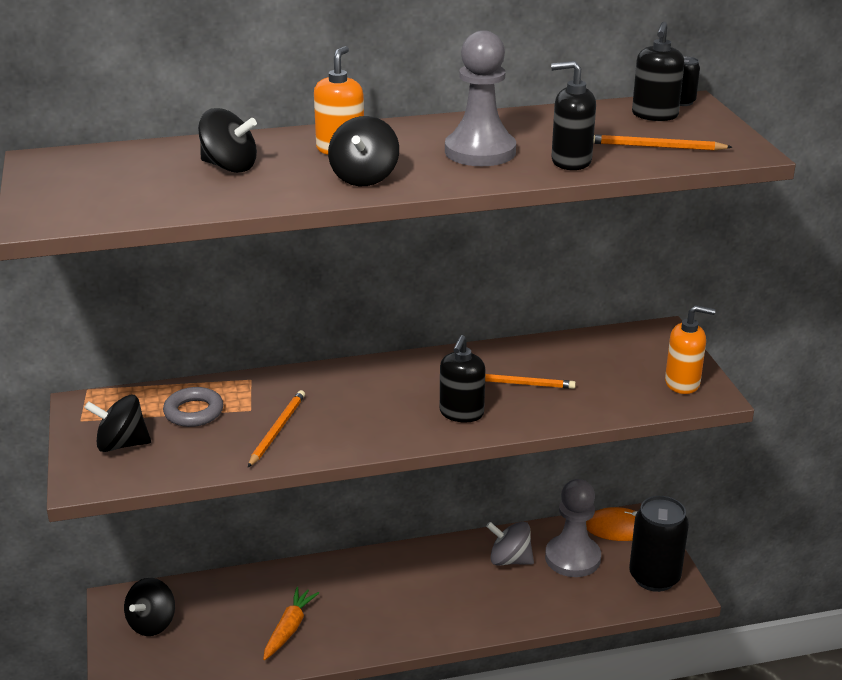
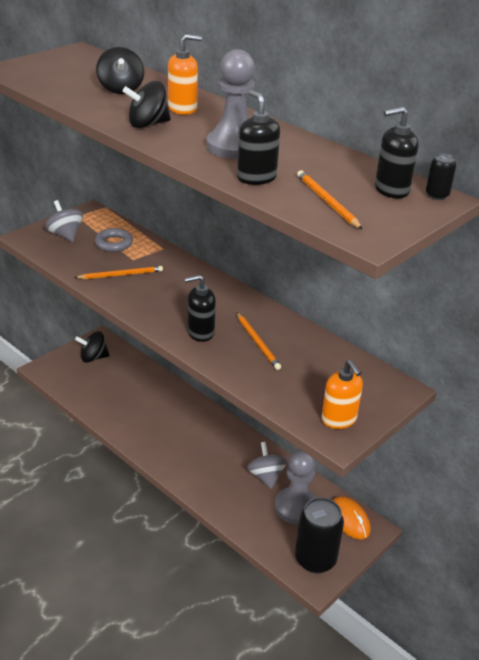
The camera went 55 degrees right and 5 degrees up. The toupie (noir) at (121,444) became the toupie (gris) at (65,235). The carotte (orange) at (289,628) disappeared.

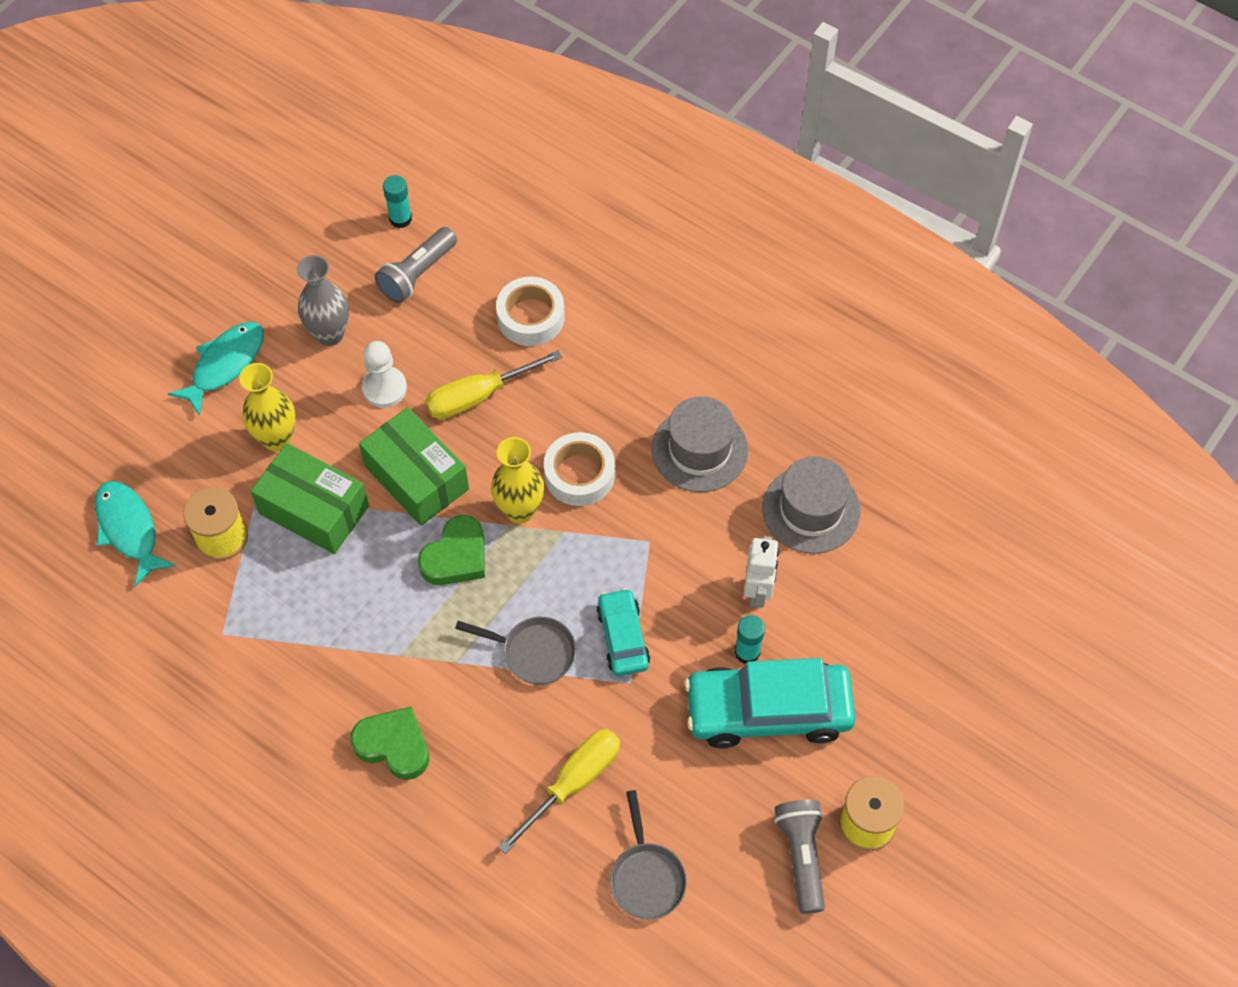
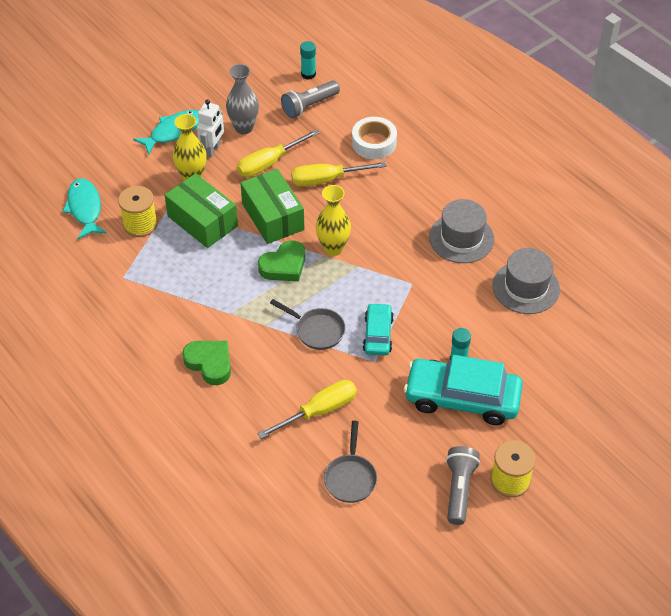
The camera went 15 degrees right and 10 degrees down. The robot (blanc) moved from (758,591) to (213,149). The pion (blanc) at (384,388) was replaced by the tournevis (jaune) at (268,163). The ruban adhésif (blanc) at (579,474) disappeared.

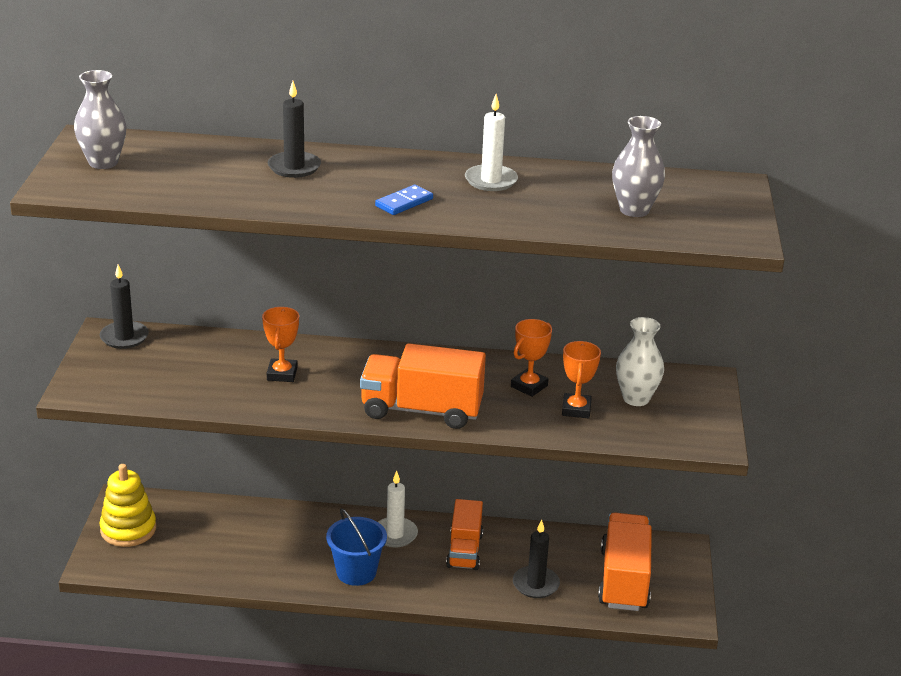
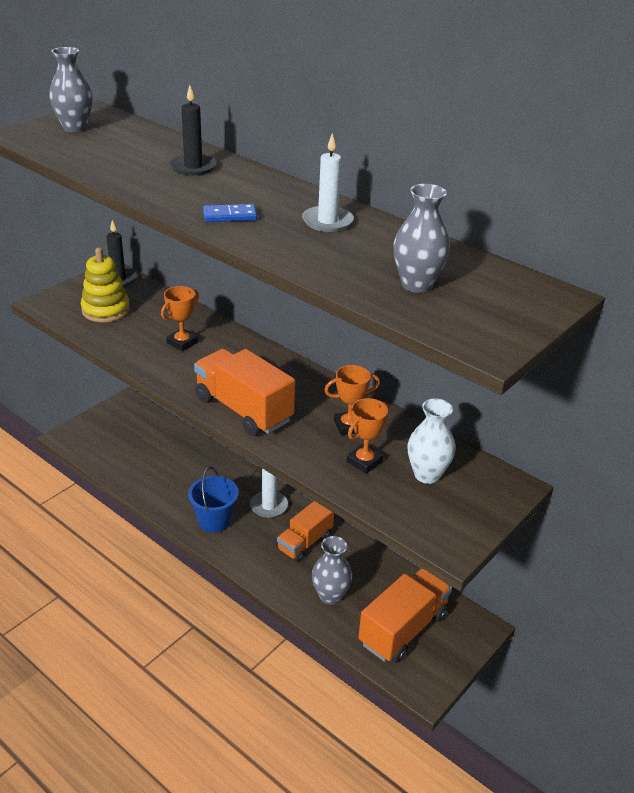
The camera went 35 degrees right and 5 degrees up. The jouet à empiler (jaune) moved from (128,529) to (106,310). The bougie (noir) at (535,584) was replaced by the vase (gris) at (330,596).

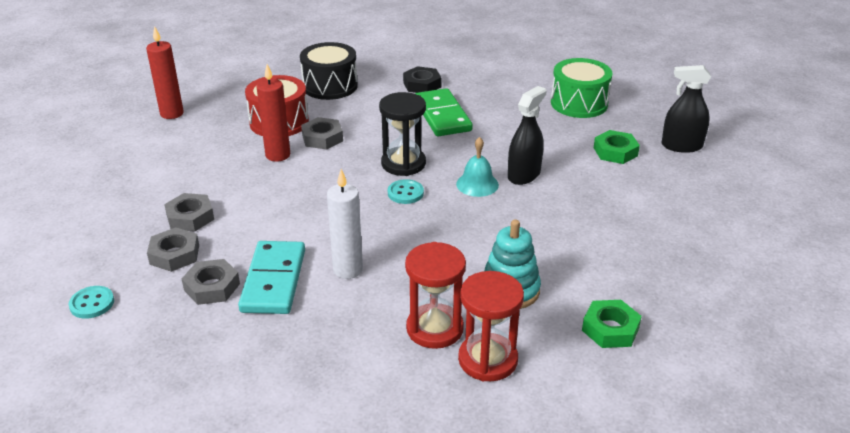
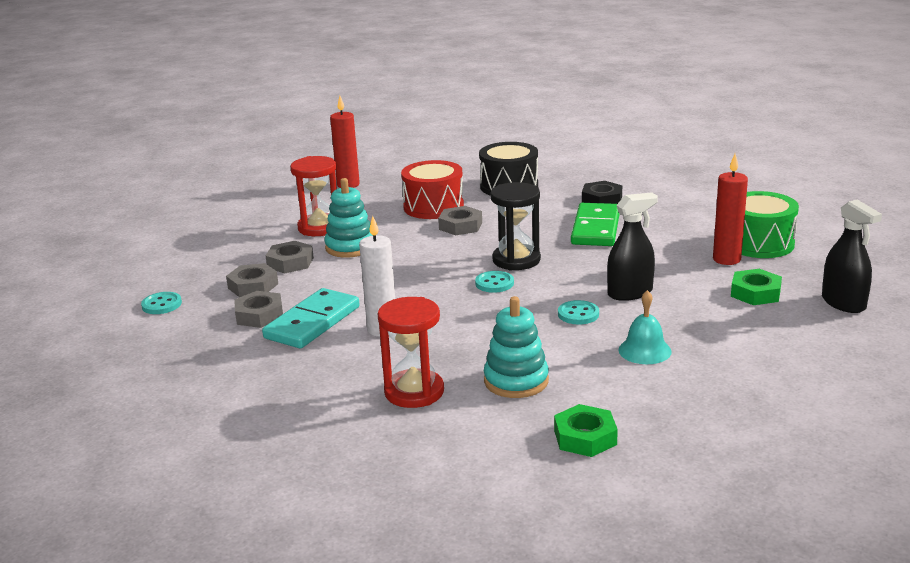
The camera went 30 degrees right and 10 degrees down. The sablier (rouge) moved from (488,360) to (320,228). The jouet à empiler (turquoise) at (350,247) appeared. The bouton (turquoise) at (578,314) appeared. The cloche (turquoise) moved from (477,184) to (644,350). The bougie (rouge) moved from (278,155) to (726,259). The vaporisateur (noir) at (681,146) turned 150 degrees counterclockwise.

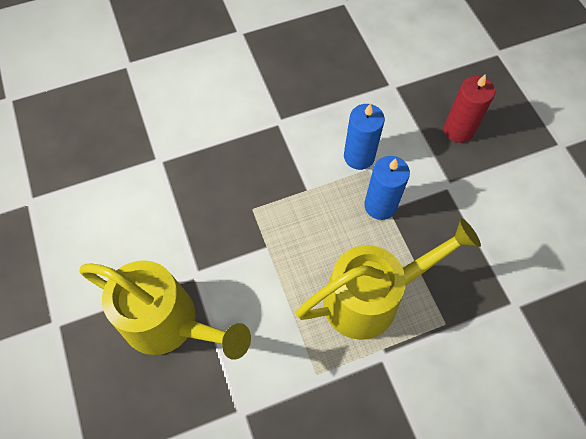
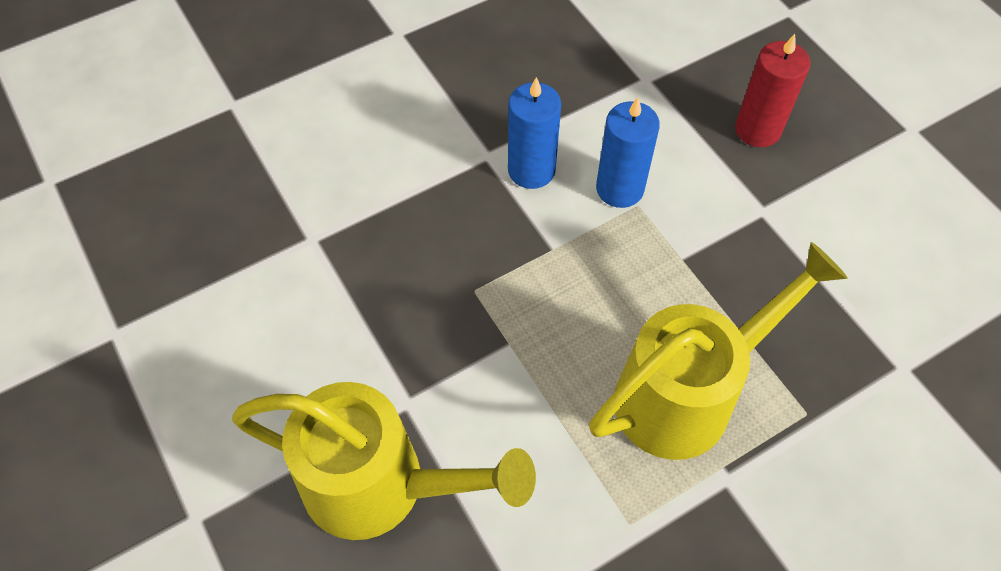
The camera went 10 degrees left and 5 degrees down. The bougie (bleu) moved from (380,205) to (531,170).

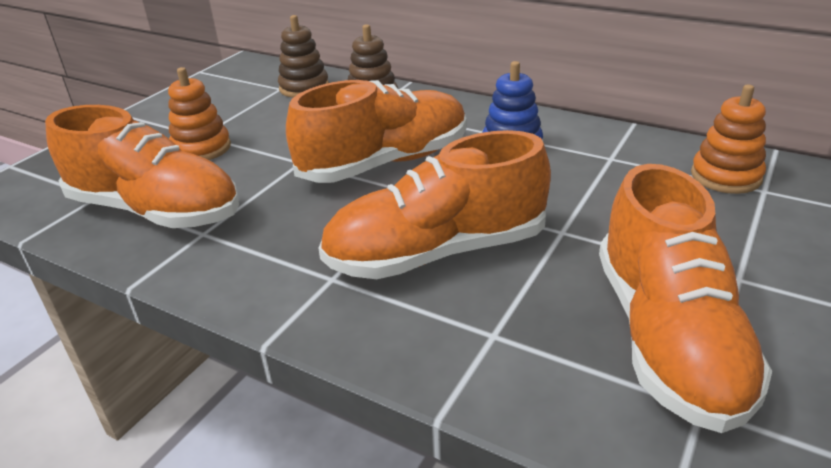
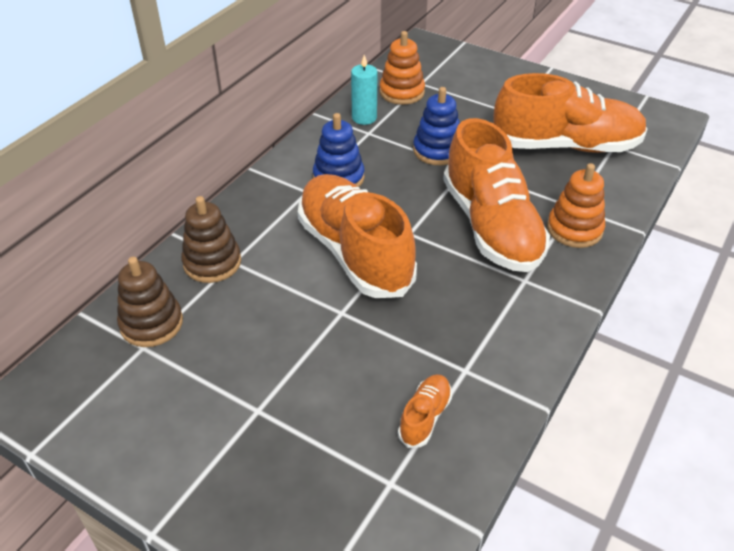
The camera went 90 degrees left and 10 degrees up. The bougie (turquoise) at (364,118) appeared. The chaussure (orange) at (156,211) changed to 0.42 times the size. The jouet à empiler (bleu) at (437,150) appeared. The jouet à empiler (orange) moved from (201,148) to (574,229).

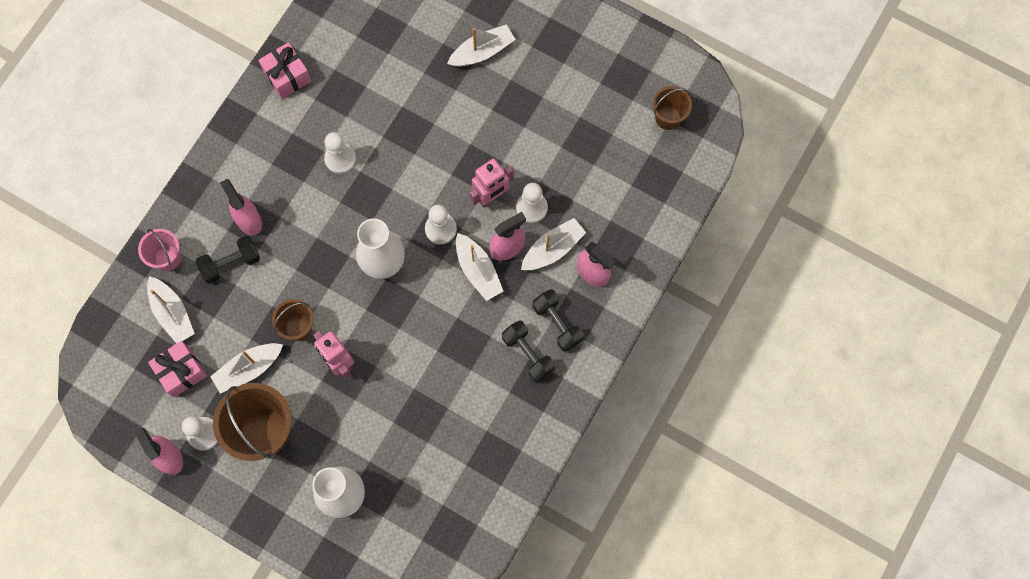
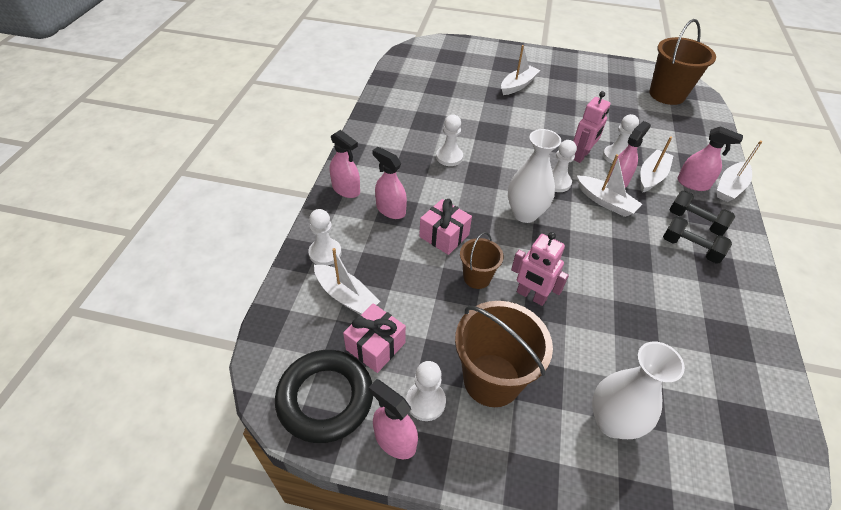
The camera went 20 degrees left and 25 degrees down. The anneau (noir) at (325,398) appeared. The seau (rose) at (168,258) was replaced by the pion (blanc) at (325,253). The vaporisateur (rose) at (346,189) appeared. The cadeau (rose) moved from (287,76) to (444,236). The seau (marron) at (668,118) changed to 1.80 times the size. The bateau (blanc) moved from (248,369) to (730,187). The haltère (noir) at (231,263) disappeared.

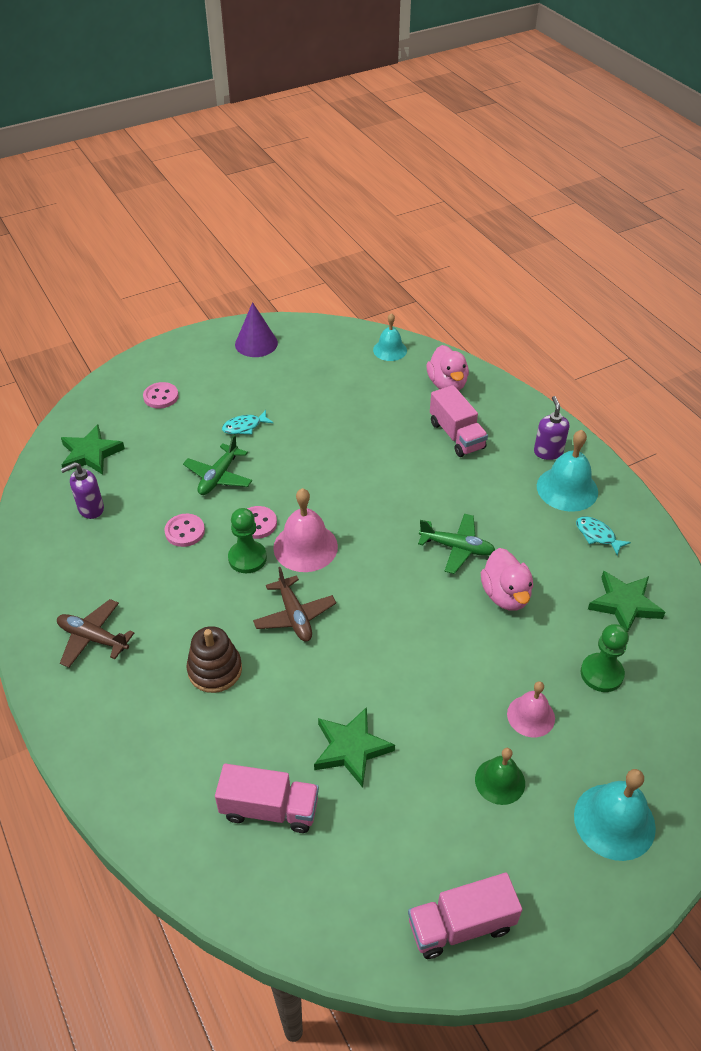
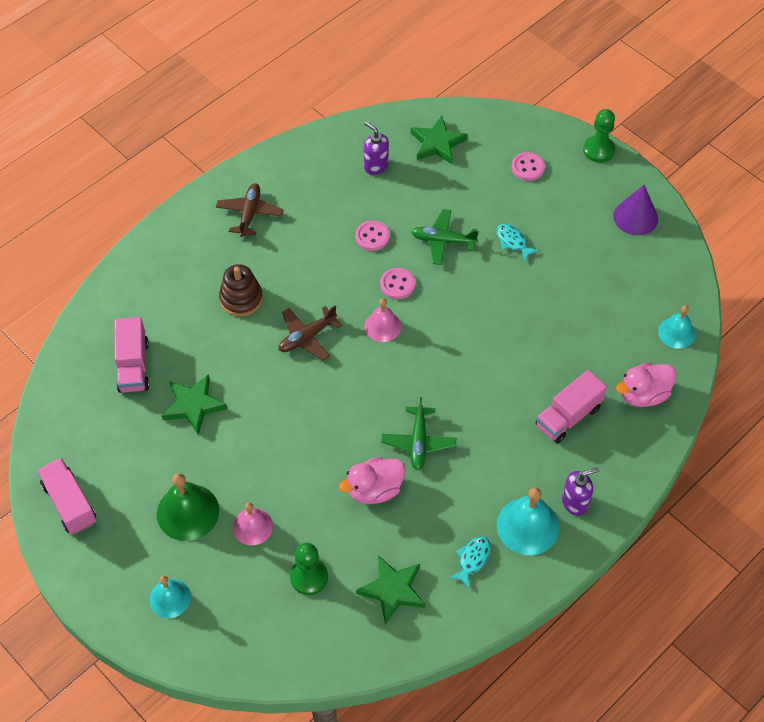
The camera went 75 degrees right and 10 degrees up. The cloche (turquoise) at (614,821) changed to 0.64 times the size. The cloche (vert) at (500,781) changed to 1.56 times the size. The cloche (rose) at (305,547) changed to 0.64 times the size. The pion (vert) moved from (247,558) to (598,150).

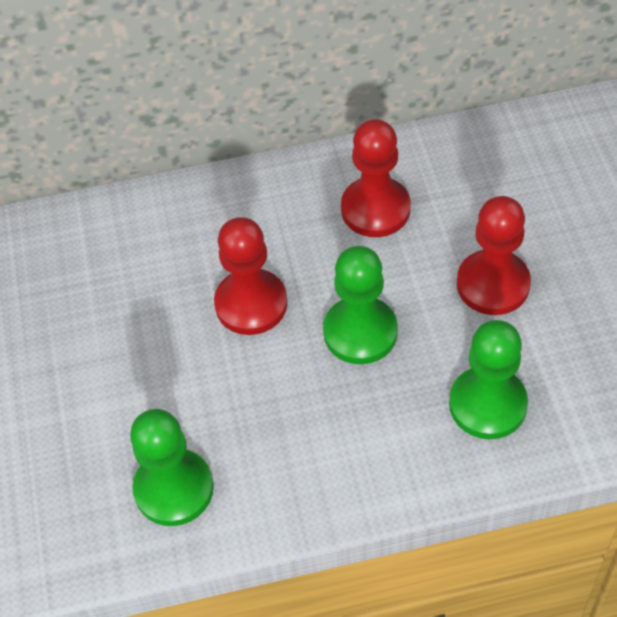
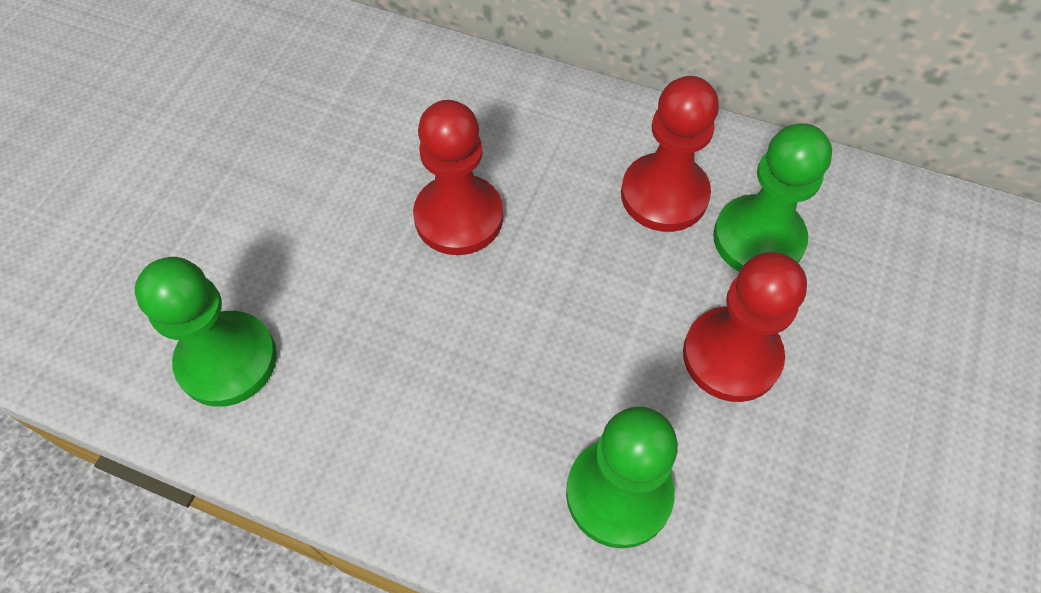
The camera went 30 degrees right and 5 degrees up. The pion (vert) moved from (360,332) to (758,239).

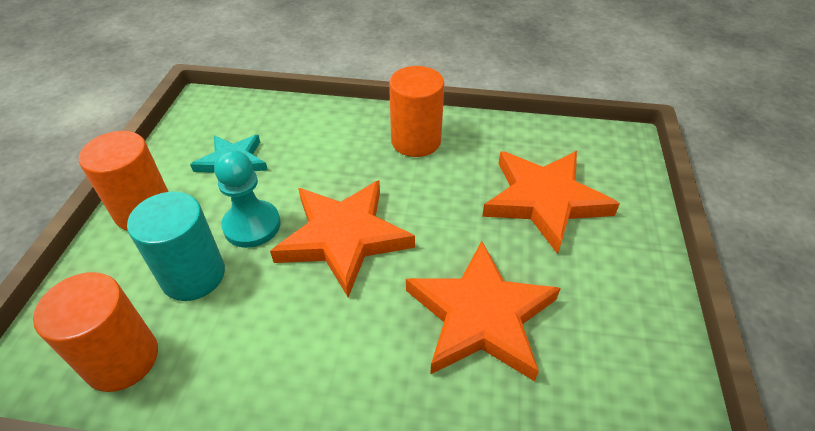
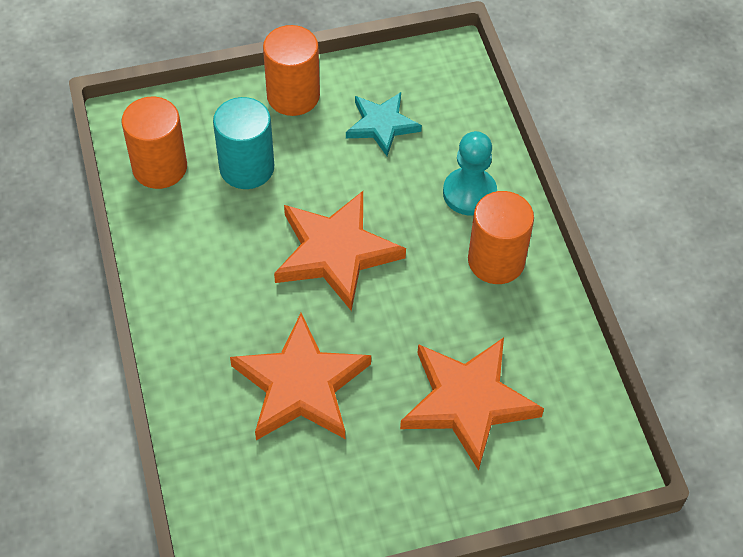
The camera went 65 degrees right and 10 degrees up. The pion (turquoise) moved from (252,225) to (469,193).

